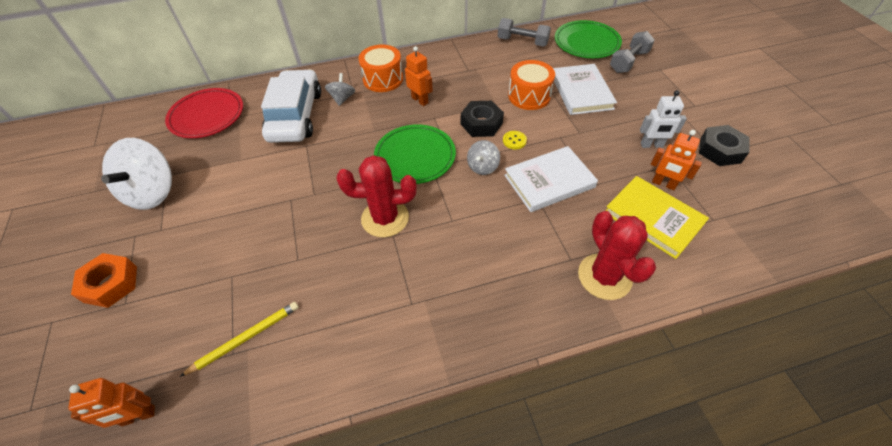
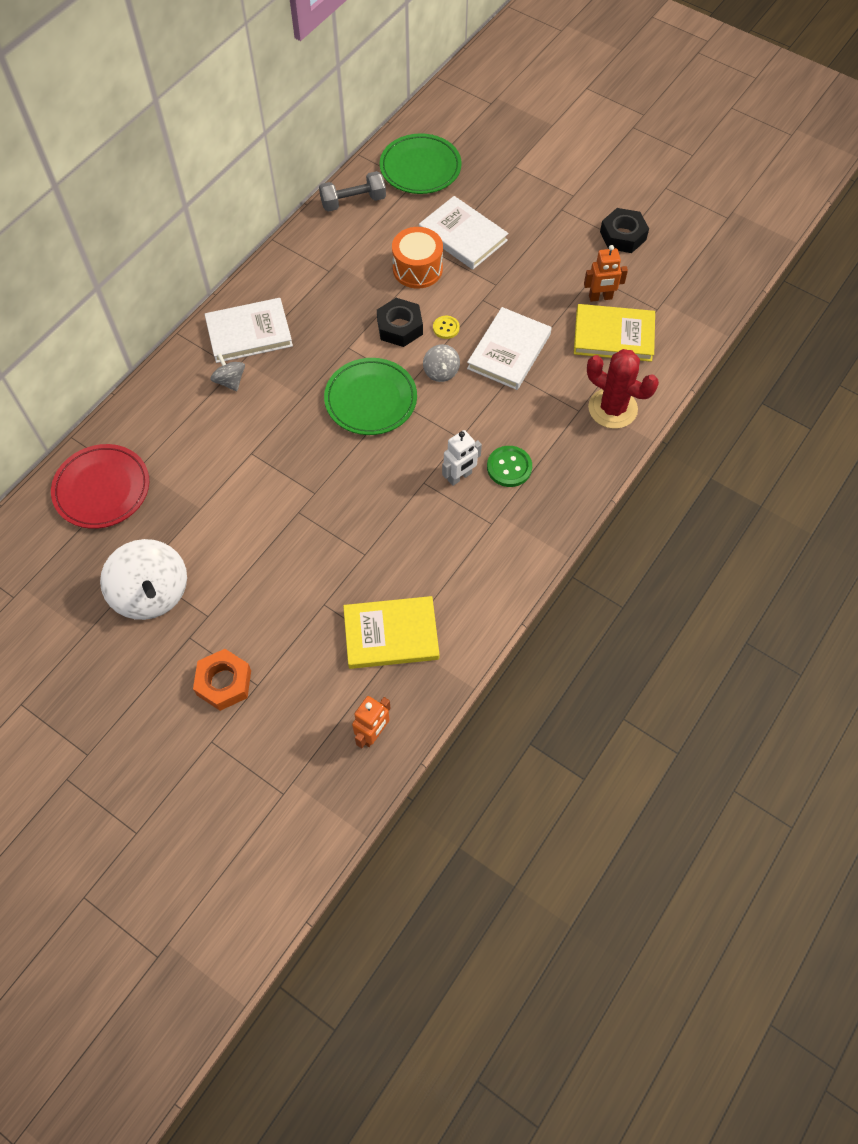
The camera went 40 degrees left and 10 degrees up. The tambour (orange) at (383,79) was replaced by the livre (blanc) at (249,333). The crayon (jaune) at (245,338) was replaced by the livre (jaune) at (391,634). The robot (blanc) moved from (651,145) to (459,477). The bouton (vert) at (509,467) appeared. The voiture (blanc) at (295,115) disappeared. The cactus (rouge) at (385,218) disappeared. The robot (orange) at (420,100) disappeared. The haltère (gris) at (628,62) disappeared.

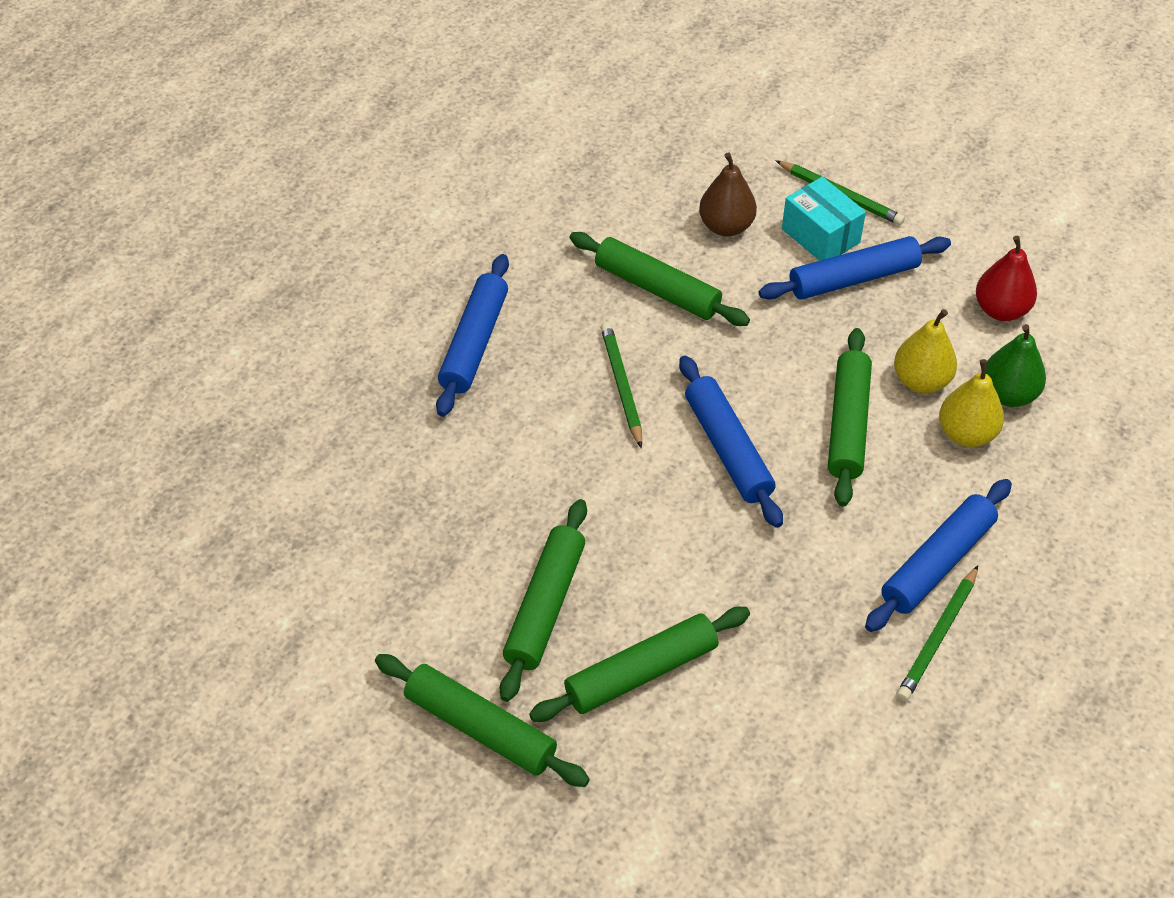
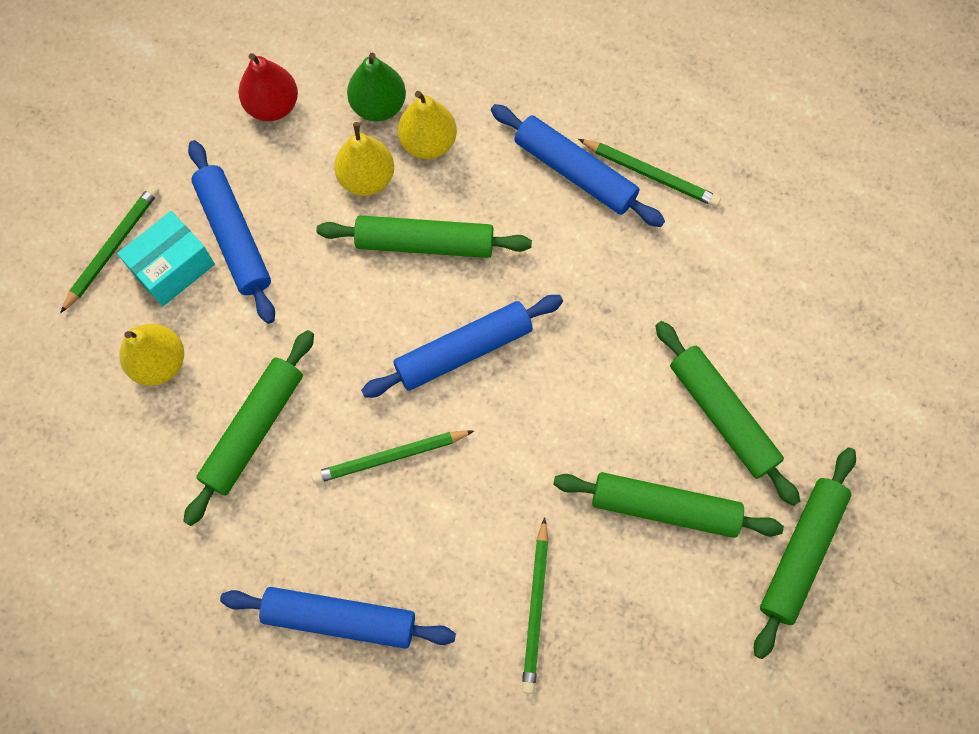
The camera went 95 degrees left and 20 degrees up. The poire (marron) at (726,226) became the poire (jaune) at (159,363). The crayon (vert) at (536,608) appeared.

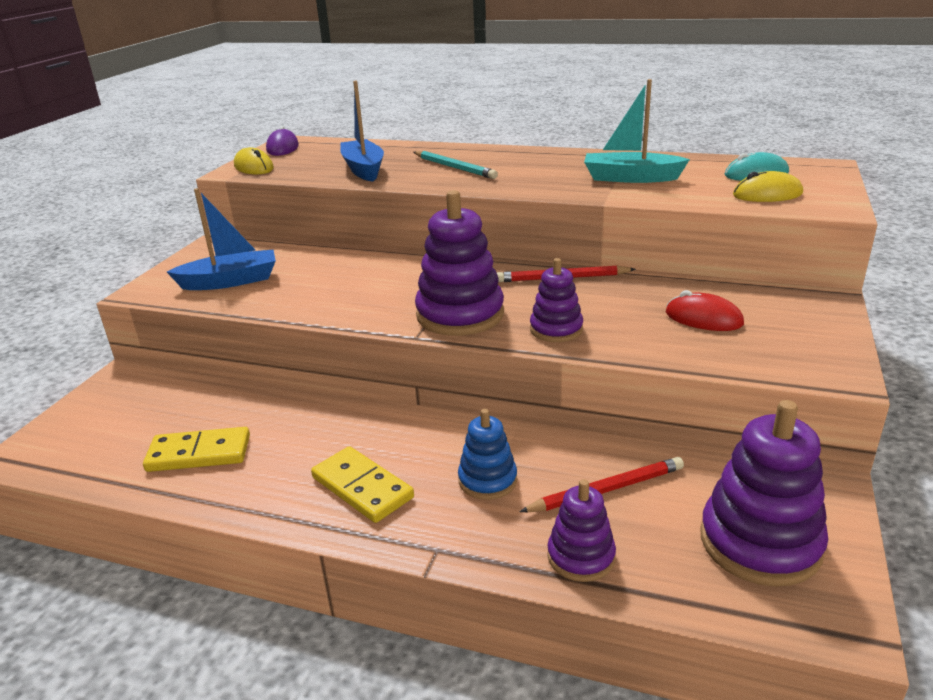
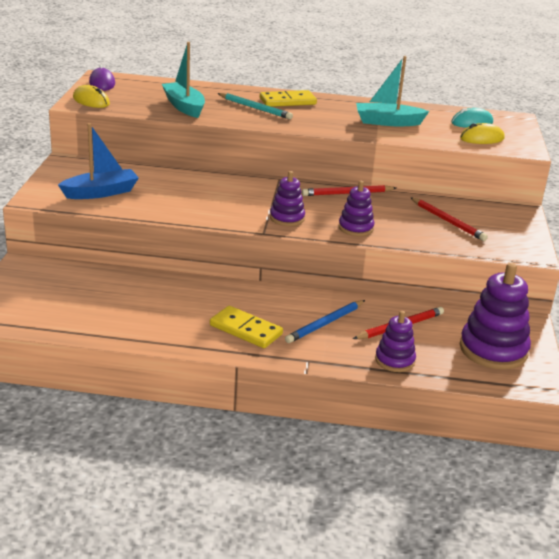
The camera went 15 degrees left and 0 degrees up. The bateau (bleu) at (363,169) became the bateau (turquoise) at (184,107). The domino (jaune) moved from (199,453) to (287,101). The jouet à empiler (violet) at (460,315) changed to 0.57 times the size. The jouet à empiler (bleu) at (487,480) was replaced by the crayon (bleu) at (325,323). The souris (rouge) at (703,318) was replaced by the crayon (rouge) at (447,221).

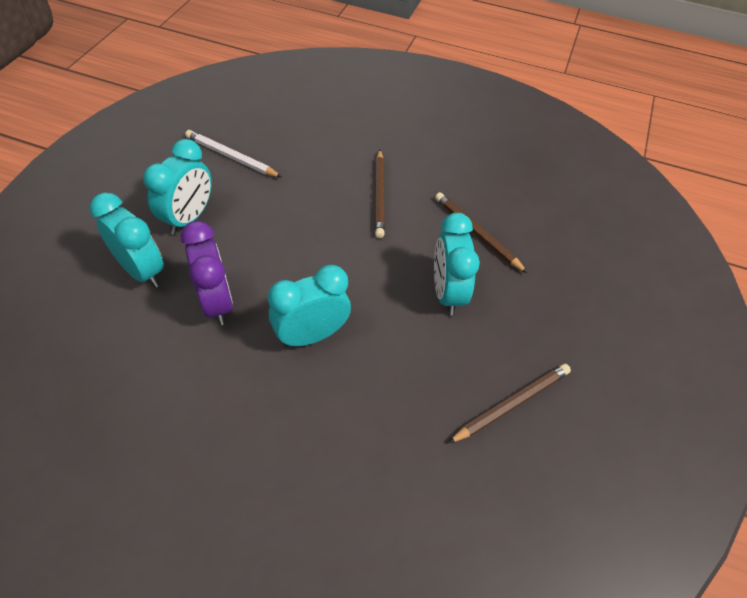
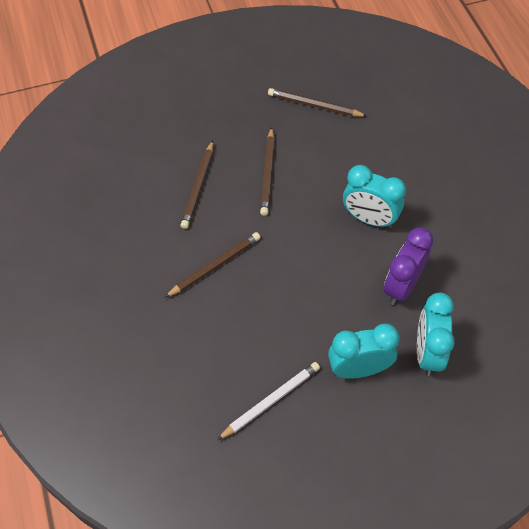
The camera went 125 degrees left and 5 degrees up. The crayon (blanc) at (231,157) turned 120 degrees counterclockwise. The réveil (turquoise) at (447,293) was replaced by the crayon (marron) at (267,173).

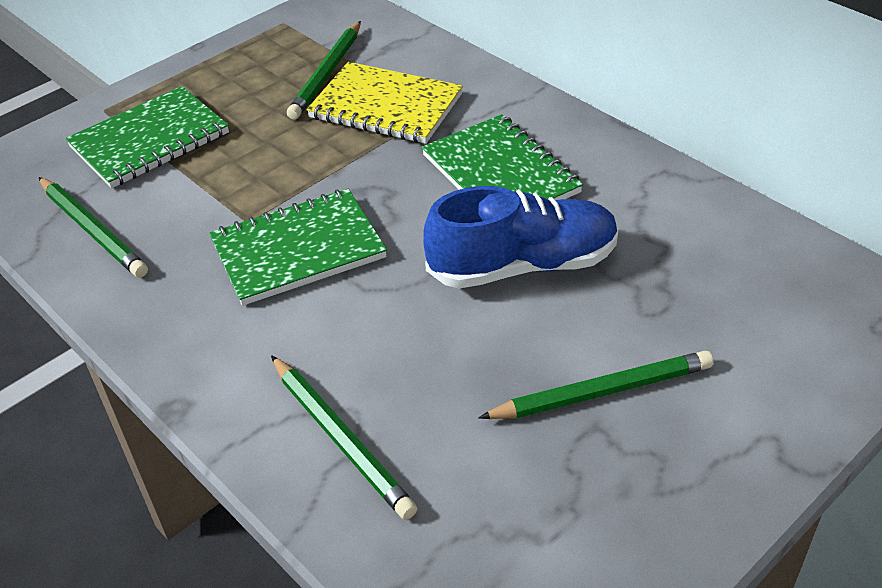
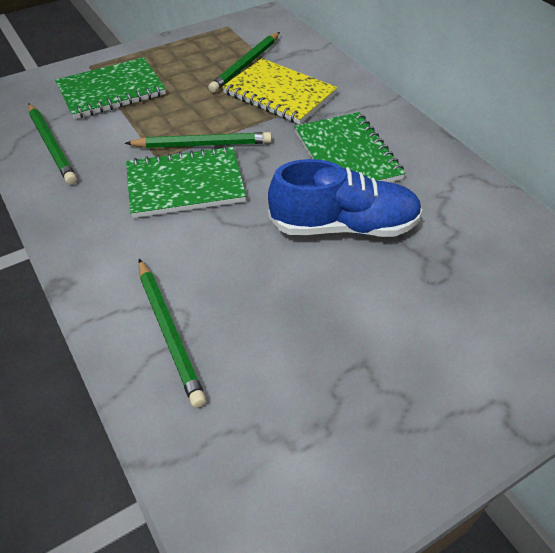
The camera went 10 degrees right and 5 degrees up. The crayon (vert) moved from (603,392) to (203,145).

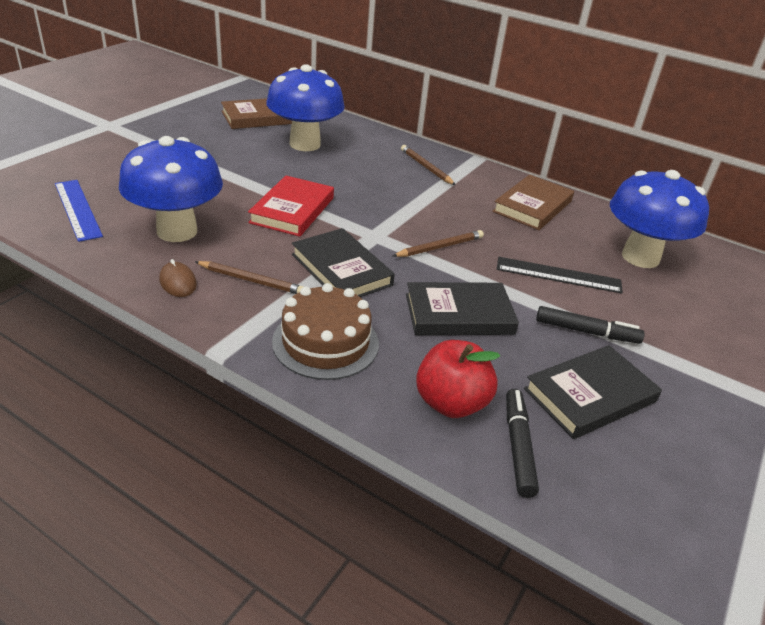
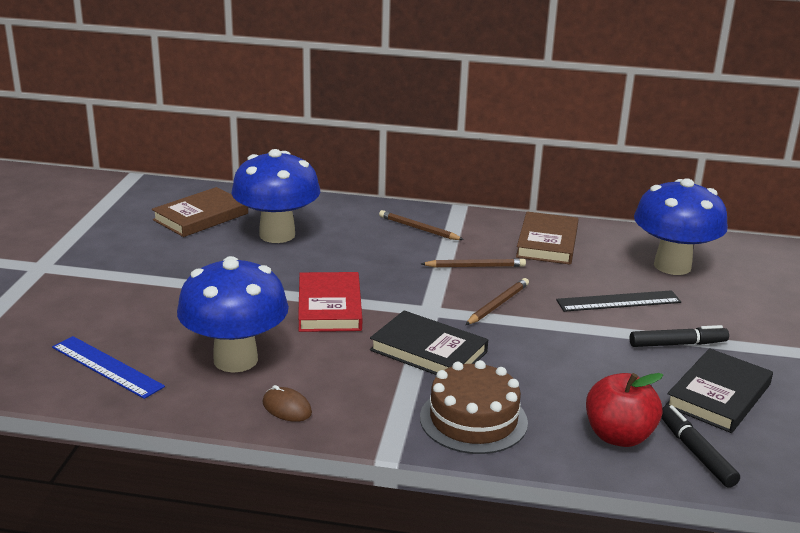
The camera went 20 degrees left and 10 degrees down. The crayon (marron) moved from (252,280) to (475,266). The livre (noir) at (459,314) disappeared.

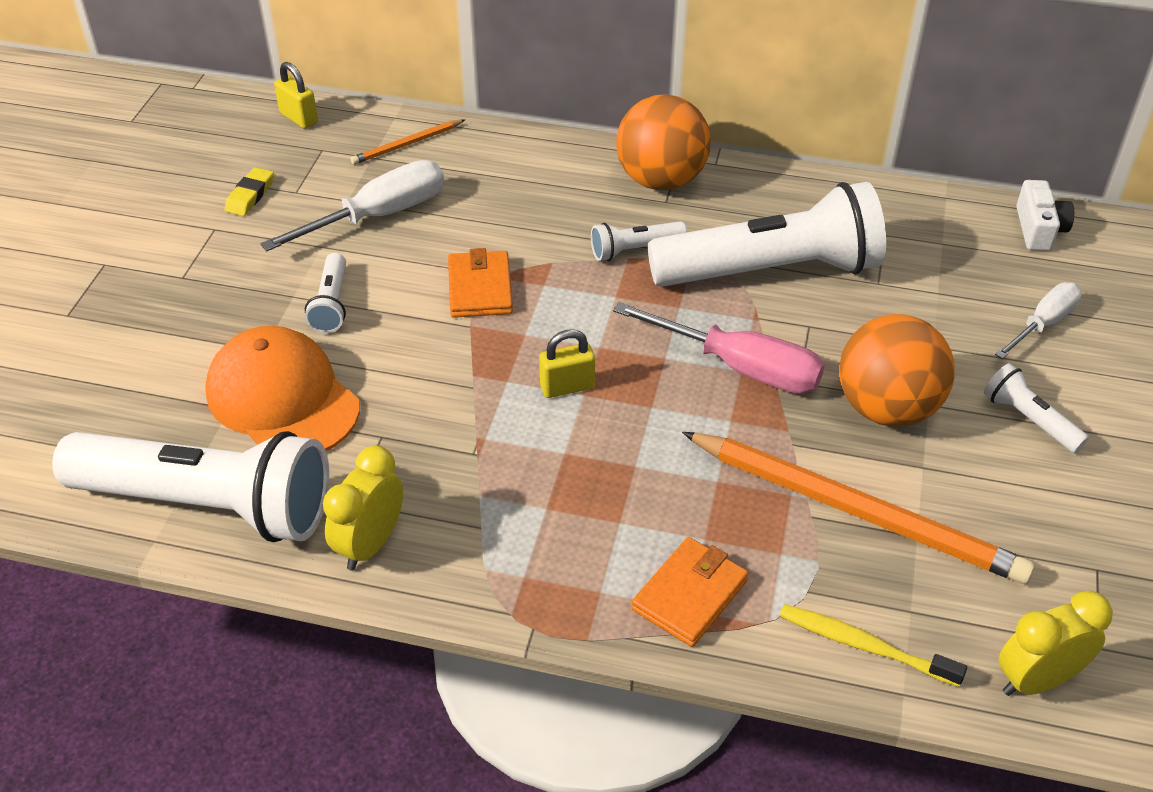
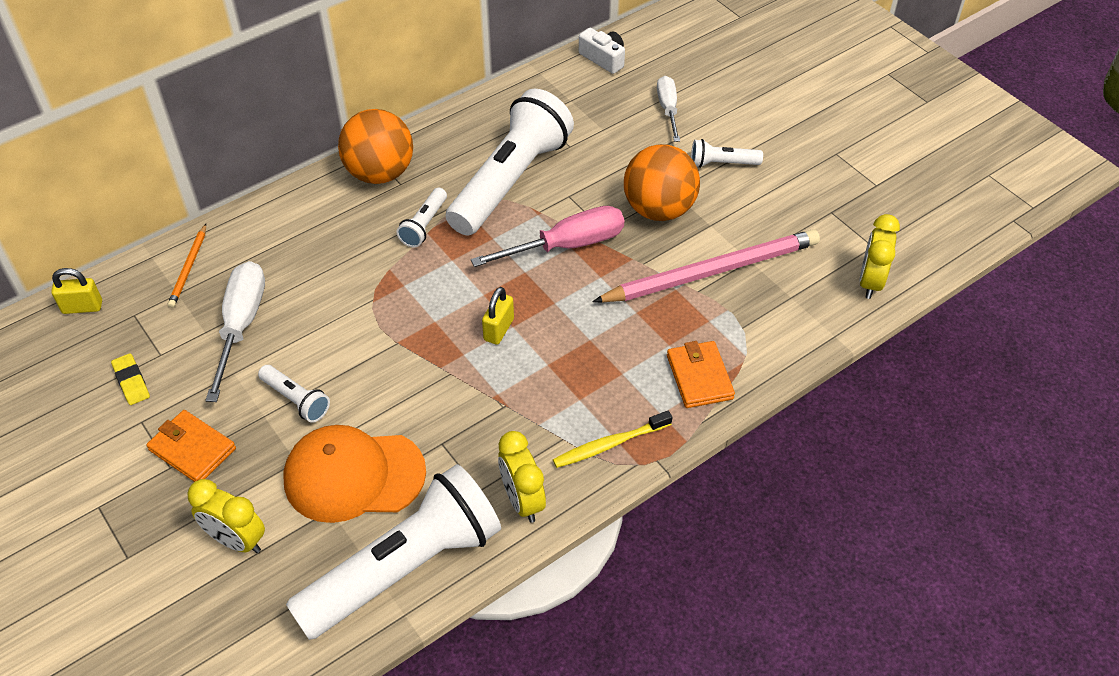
The camera went 50 degrees left and 5 degrees up. The portefeuille (orange) moved from (480,288) to (192,449). The réveil (jaune) at (236,540) appeared. The brosse à dents (jaune) moved from (864,645) to (609,444). The crayon (orange) at (856,511) became the crayon (rose) at (711,271).

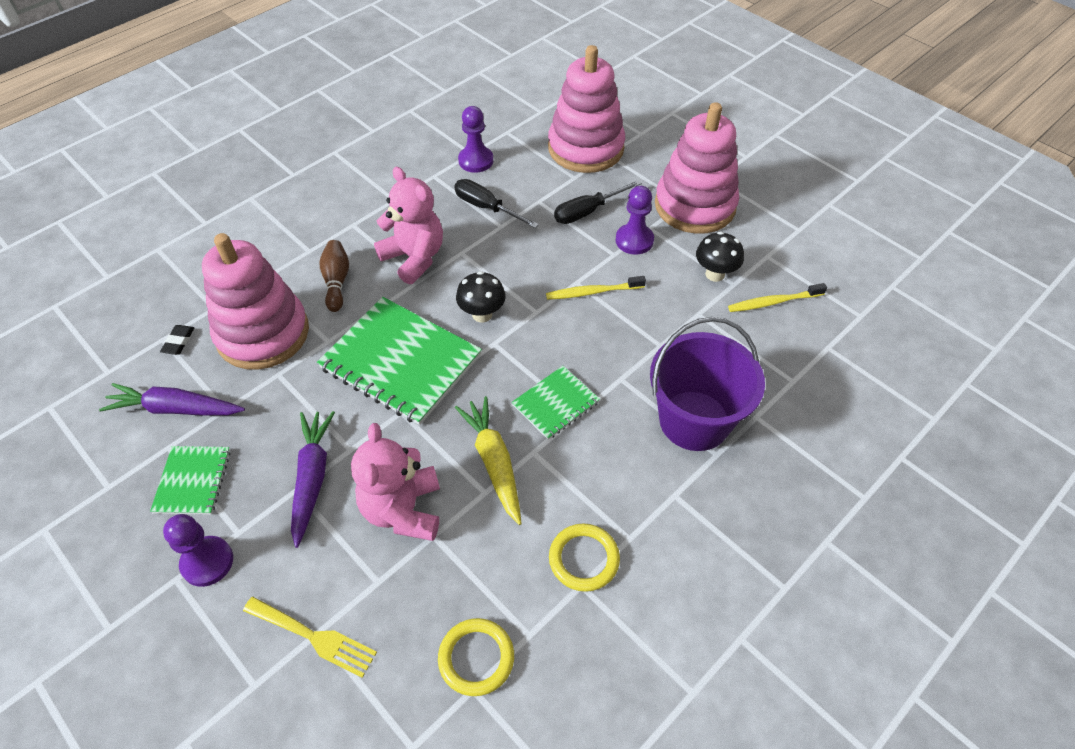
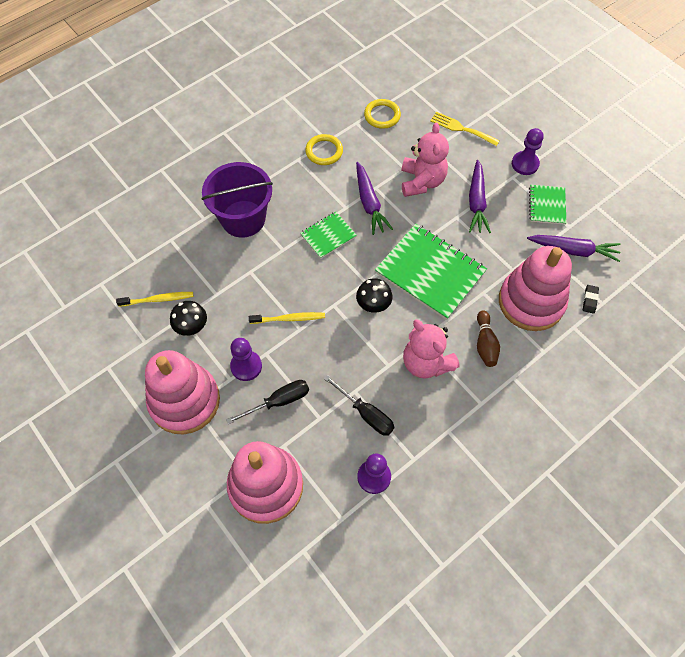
The camera went 175 degrees left and 10 degrees up. The carotte (jaune) at (494,462) became the carotte (violet) at (369,203).

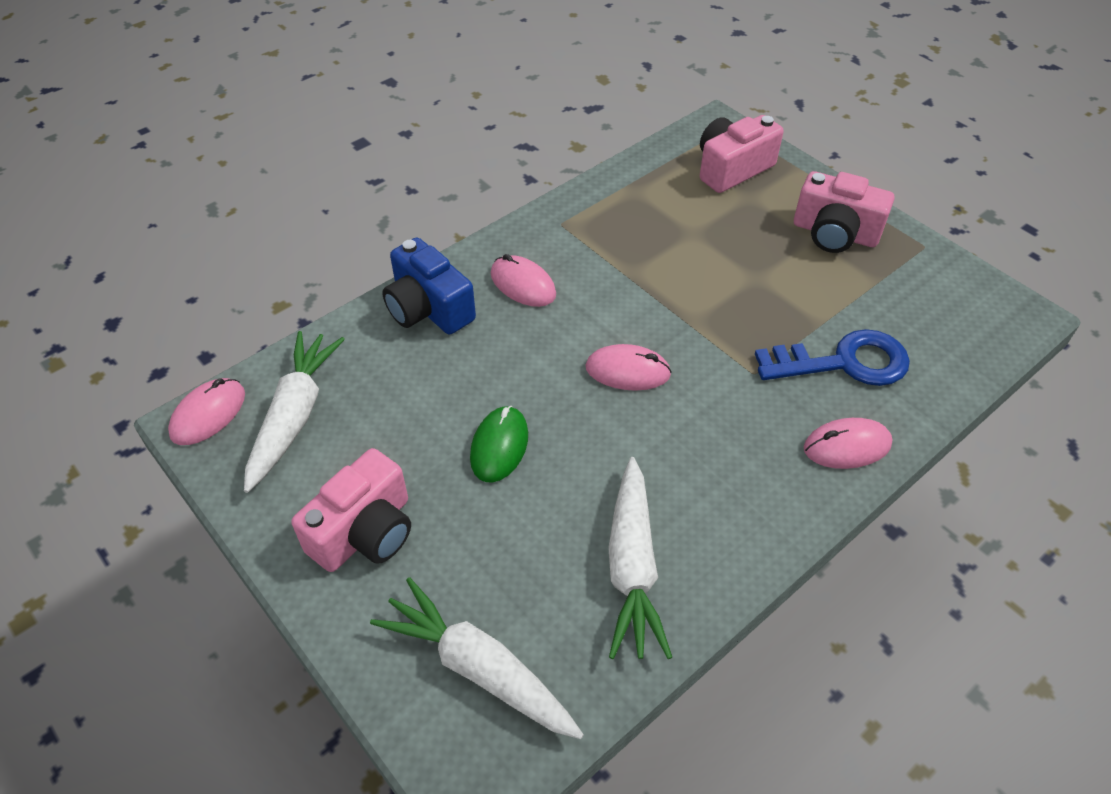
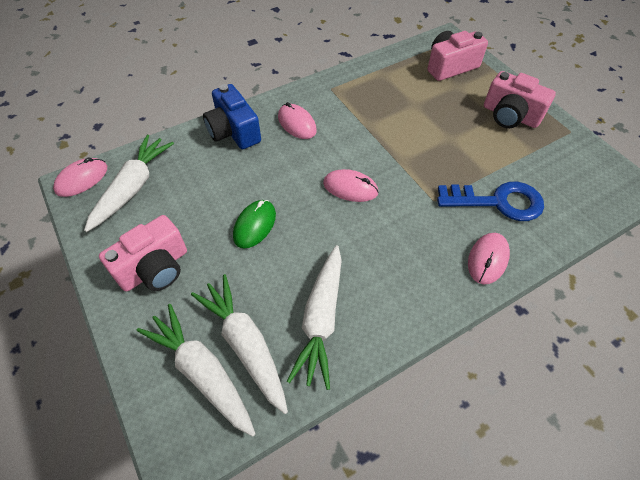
The camera went 10 degrees right and 5 degrees up. The carotte (blanc) at (245,344) appeared. The souris (rose) at (847,446) turned 60 degrees counterclockwise.

